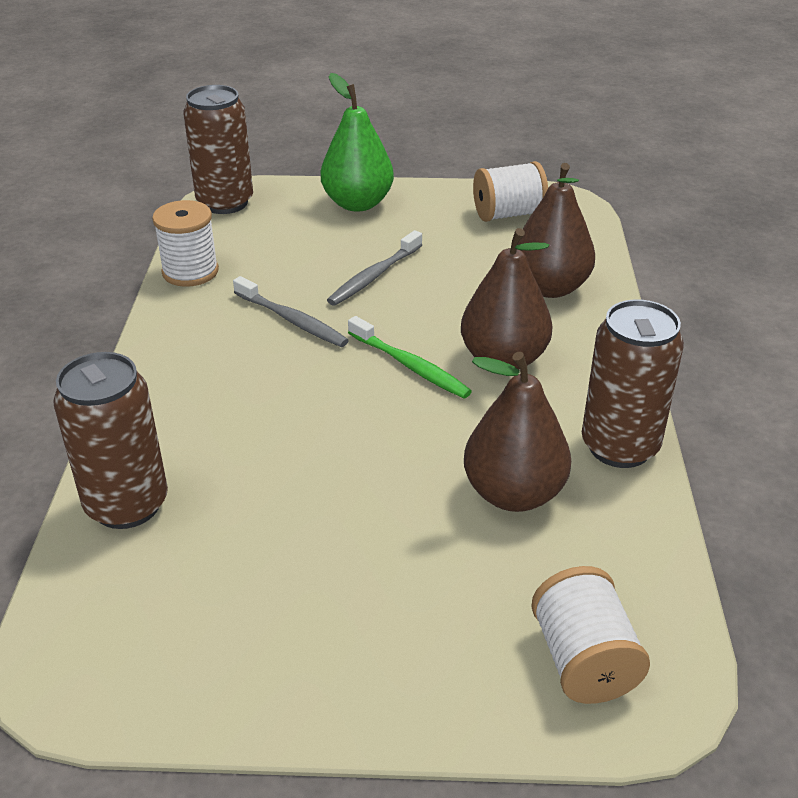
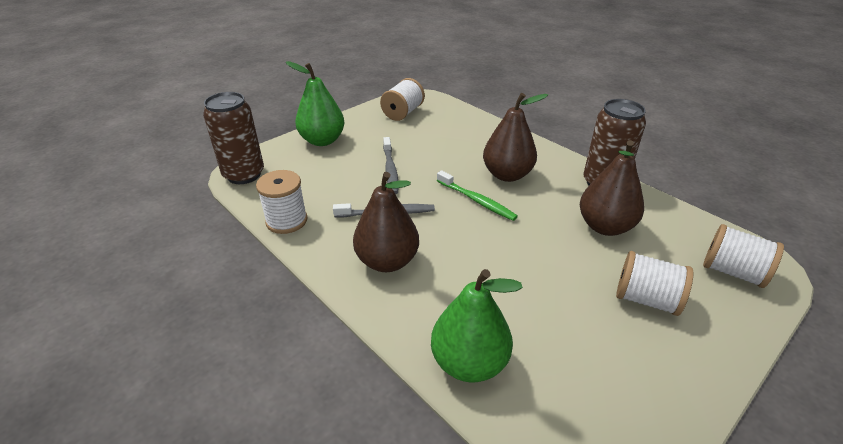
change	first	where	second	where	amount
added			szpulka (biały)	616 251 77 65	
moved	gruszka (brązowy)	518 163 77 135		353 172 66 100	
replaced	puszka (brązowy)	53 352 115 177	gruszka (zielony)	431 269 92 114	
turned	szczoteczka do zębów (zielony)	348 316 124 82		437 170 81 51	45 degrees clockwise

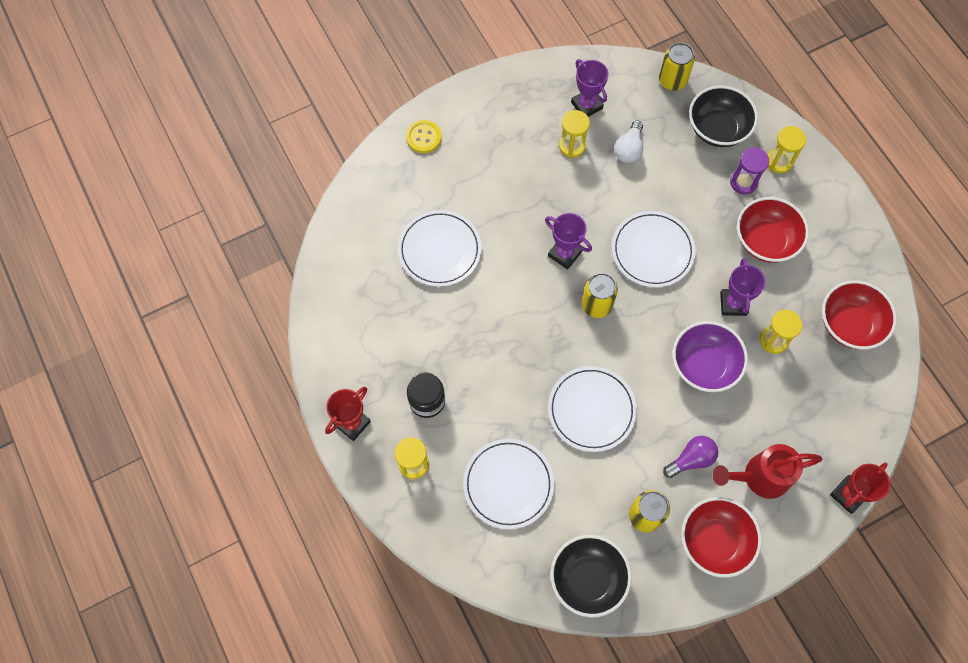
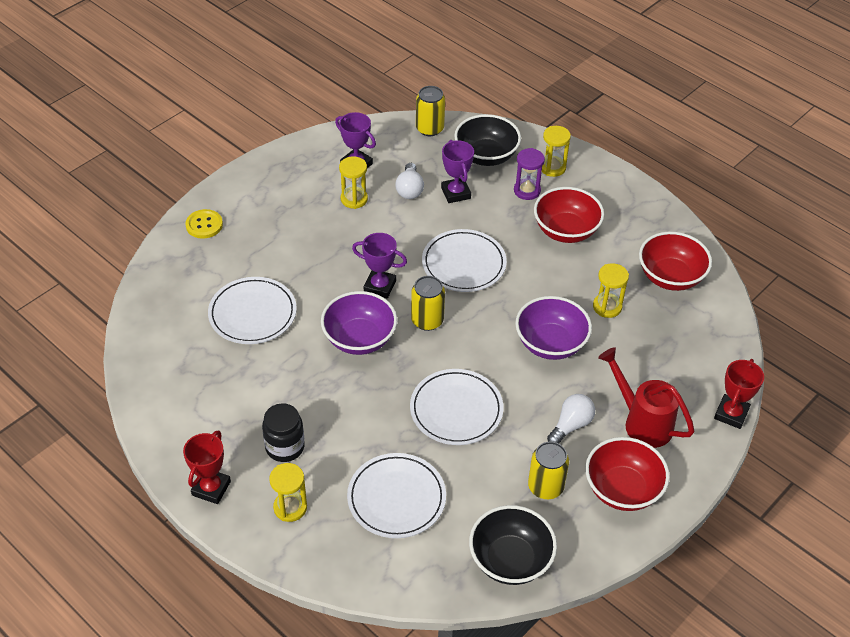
change	first	where	second	where	amount
added			miska (fioletowy)	321 291 76 64	
moved	puchar (fioletowy)	720 258 45 58		441 140 33 63	
recoloured	żarówka (fioletowy)	663 436 55 42	żarówka (biały)	547 394 48 49	
turned	konewka (czerwony)	712 444 110 55		598 347 96 101	75 degrees clockwise

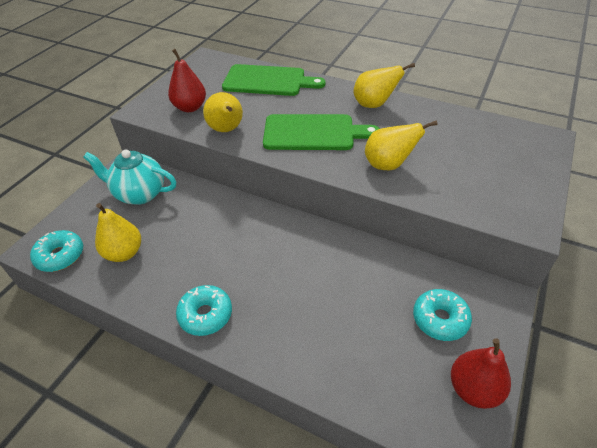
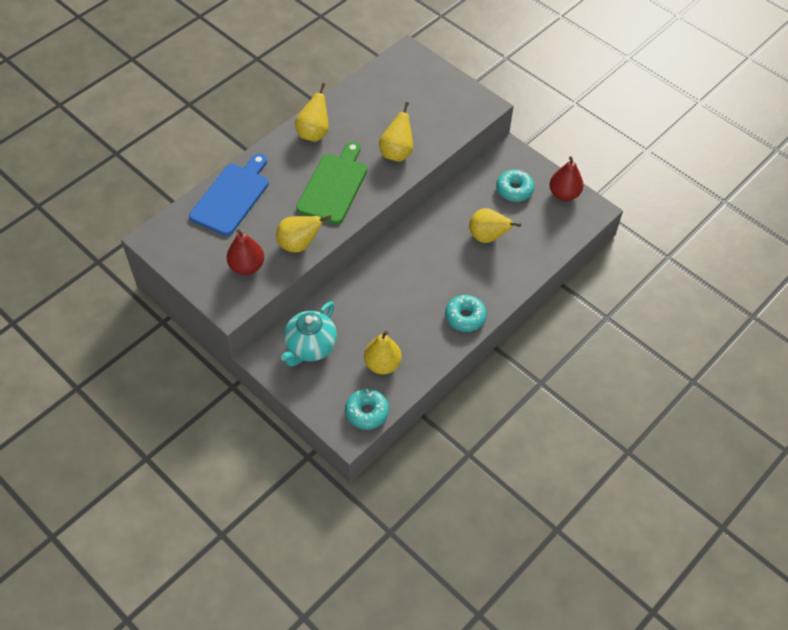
change	first	where	second	where	amount
added			gruszka (żółty)	469 208 52 35	
recoloured	deska do krojenia (zielony)	222 64 103 32	deska do krojenia (niebieski)	189 154 80 82	

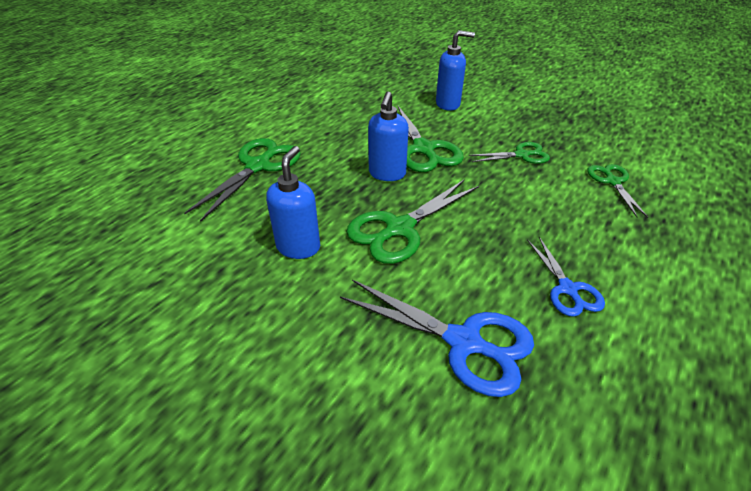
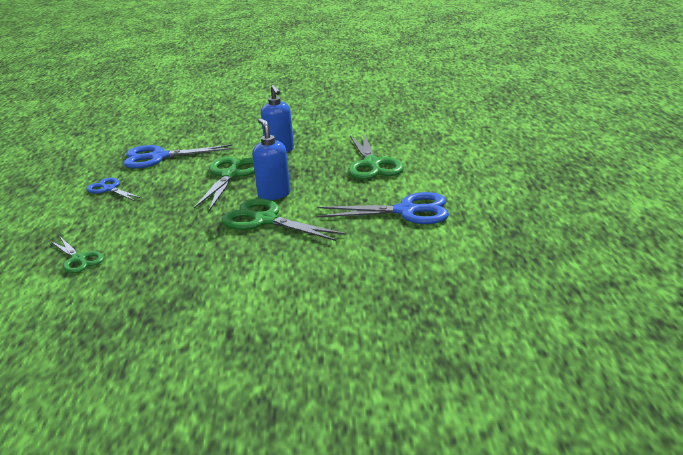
change	first	where	second	where	amount
removed	dozownik mydła (niebieski)	436 30 39 81			
removed	nożyczki (zielony)	469 142 81 22			
added			nożyczki (niebieski)	316 192 133 32	

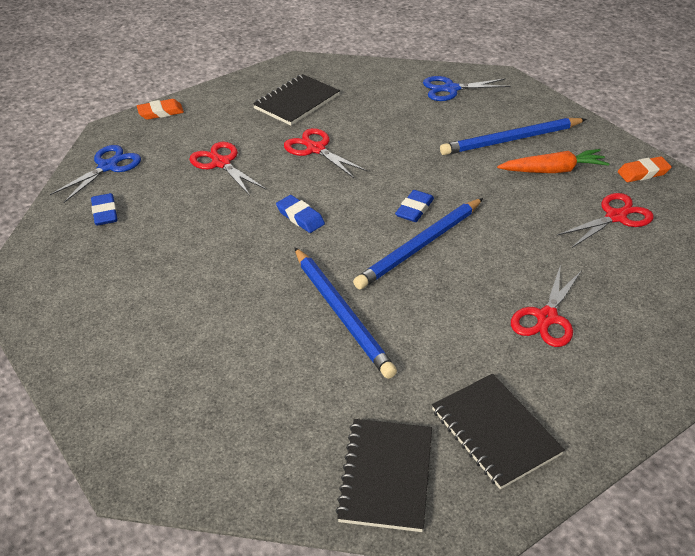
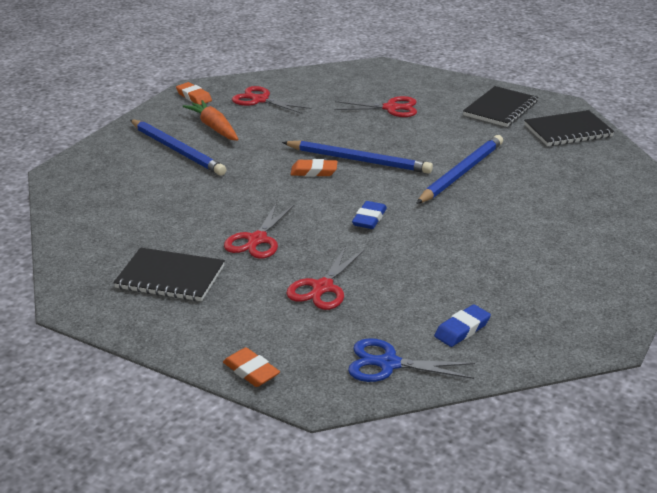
change	first	where	second	where	amount
removed	nożyczki (niebieski)	423 76 88 25			
recoloured	gumka do mazania (niebieski)	395 190 39 32	gumka do mazania (pomarańczowy)	291 159 47 18	

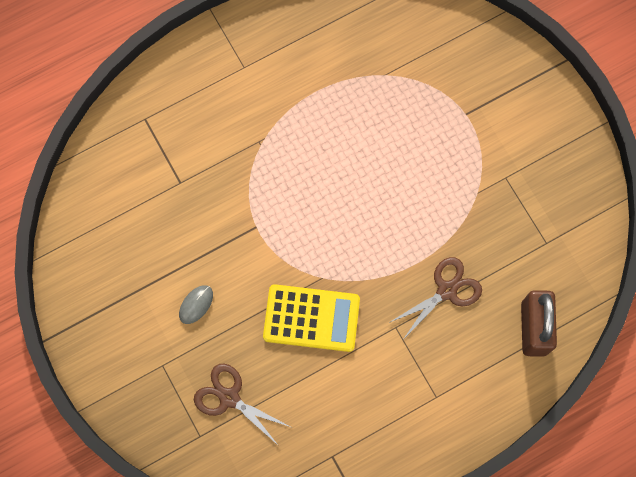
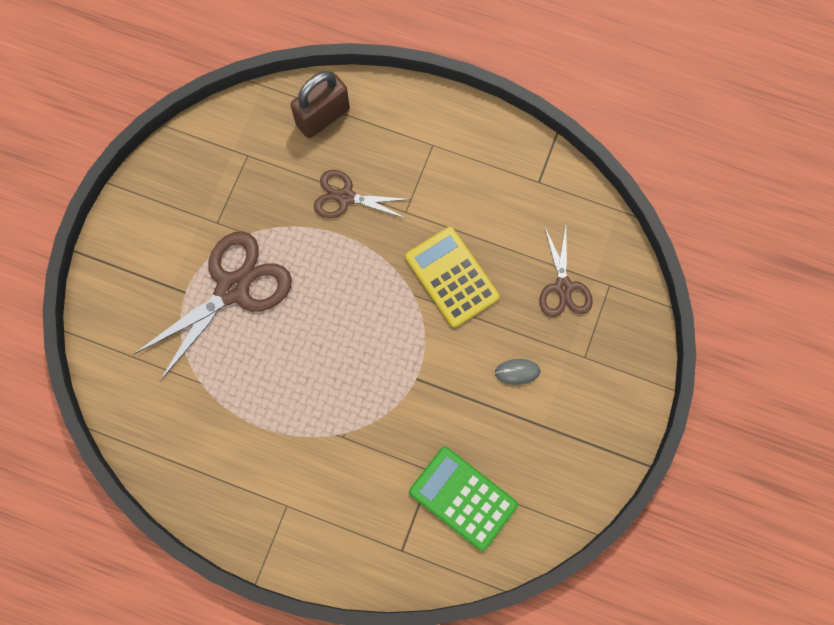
change	first	where	second	where	amount
added			nożyczki (brązowy)	134 231 158 150	
added			kalkulator (zielony)	409 447 109 104	

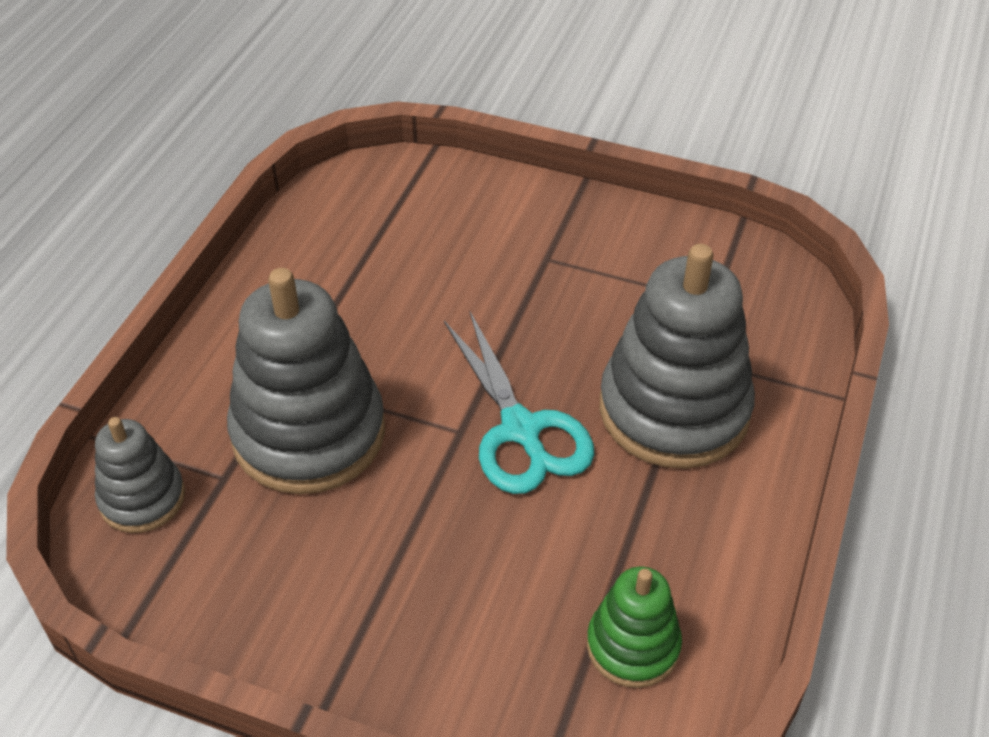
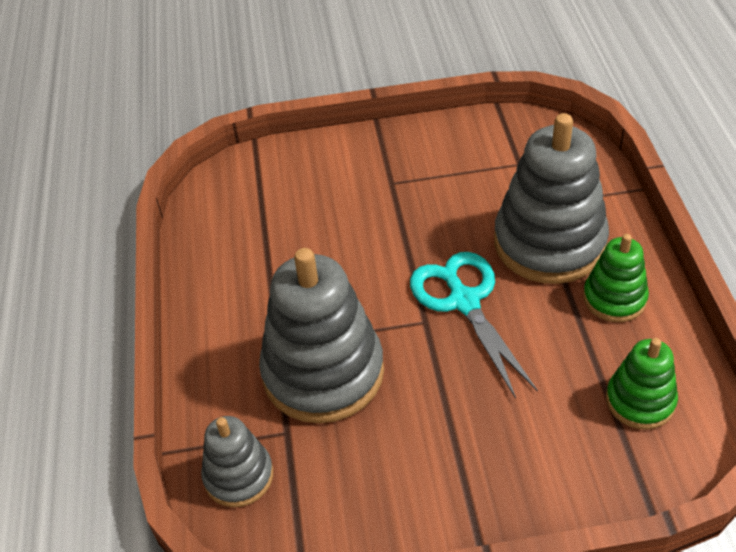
change	first	where	second	where	amount
added			zabawka nakładanka (zielony)	583 234 66 88	
turned	nożyczki (turkusowy)	444 310 150 184		410 252 128 147	150 degrees counterclockwise

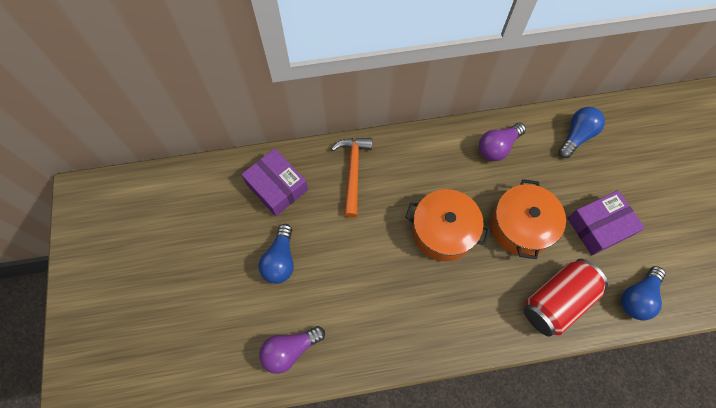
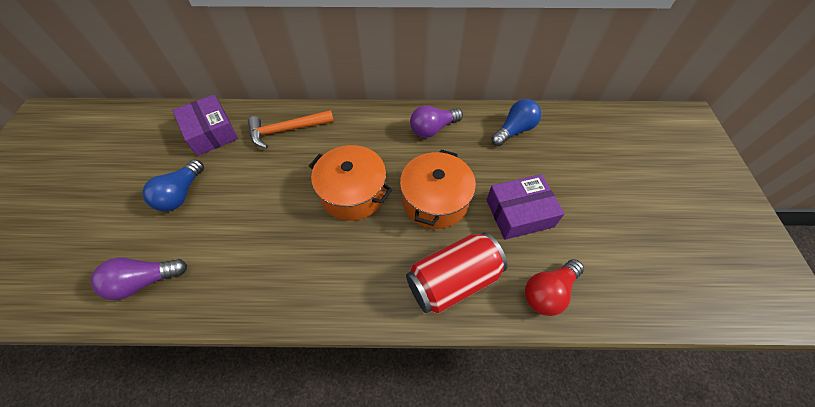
change	first	where	second	where	amount
recoloured	żarówka (niebieski)	621 266 45 55	żarówka (czerwony)	525 259 59 57	
turned	młotek (pomarańczowy)	331 138 41 80		248 110 86 38	120 degrees counterclockwise

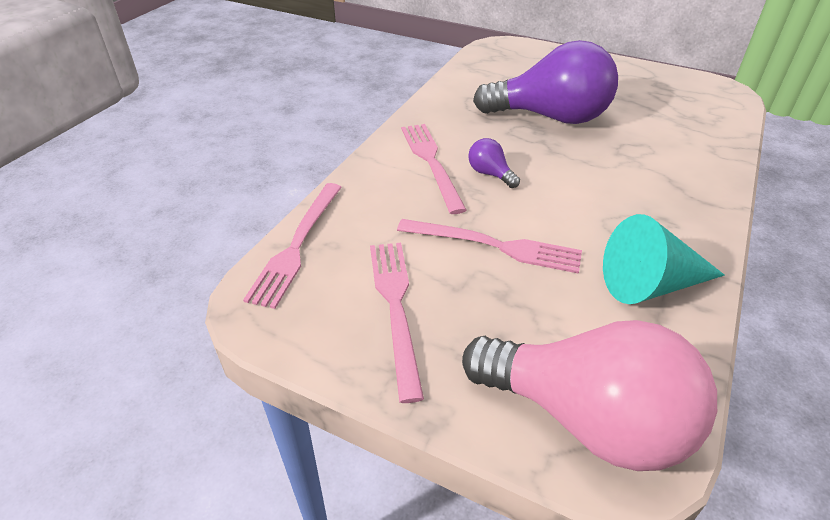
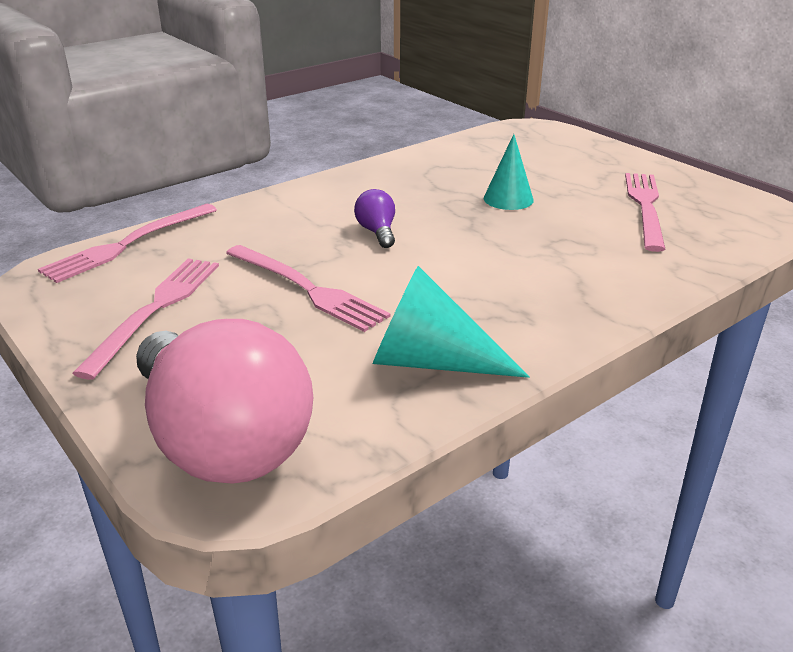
change	first	where	second	where	amount
moved	widelec (różowy)	401 124 65 90		625 173 41 79	
replaced	żarówka (fioletowy)	473 40 145 84	stożek (turkusowy)	484 134 50 76	

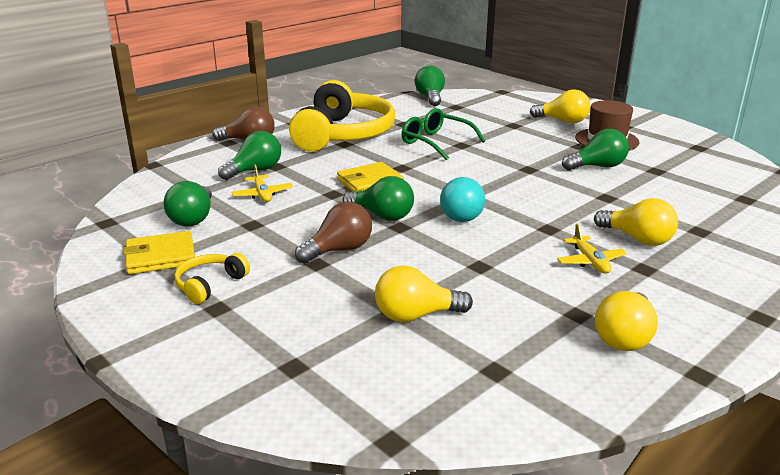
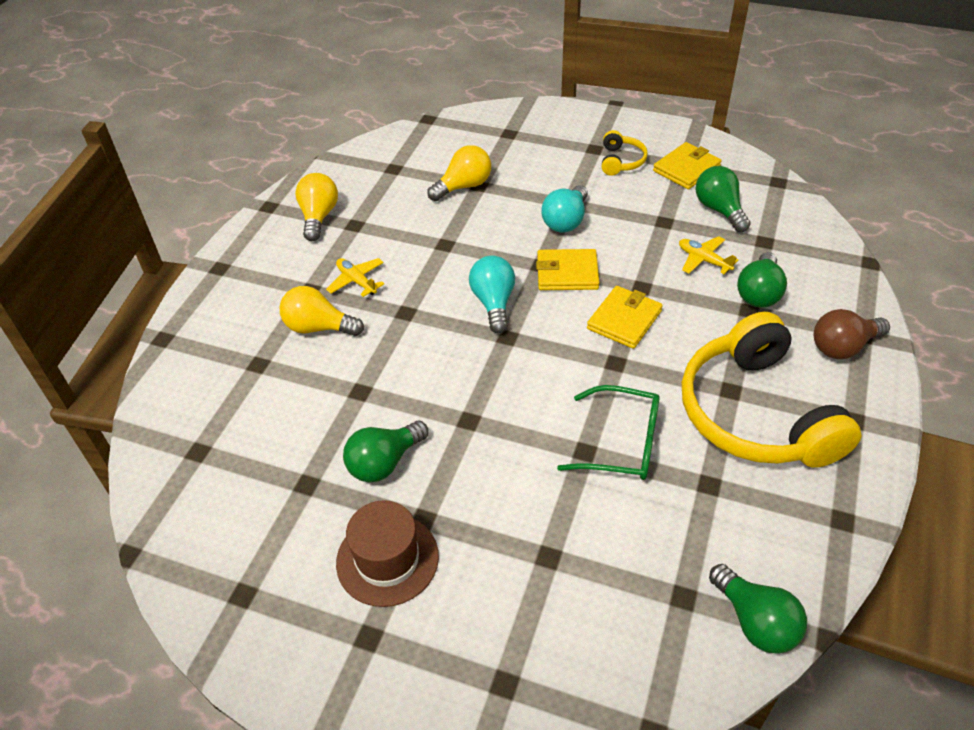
change	first	where	second	where	amount
removed	żarówka (żółty)	530 89 61 34			
replaced	żarówka (zielony)	343 176 71 45	portfel (żółty)	536 249 63 41	
recoloured	żarówka (brązowy)	295 202 77 62	żarówka (turkusowy)	541 185 47 47	

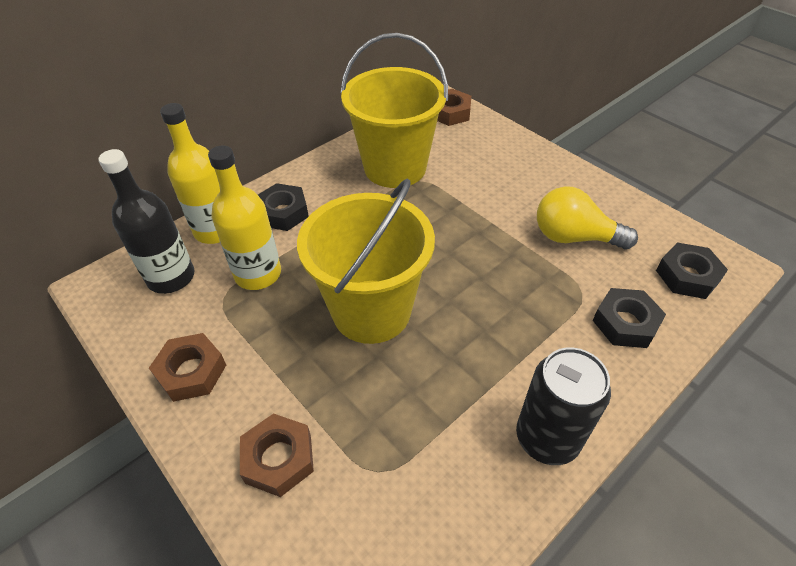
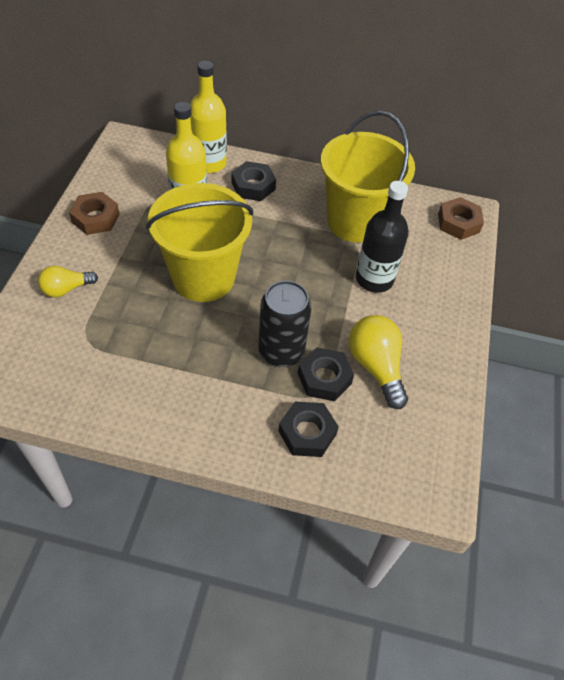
change	first	where	second	where	amount
moved	butelka (czarny)	98 149 97 145		356 181 53 112	
moved	puszka (czarny)	516 348 95 117		258 280 54 87	
moved	nakrętka (czarny)	656 242 72 57		298 347 56 54	
replaced	nakrętka (brązowy)	240 413 74 84	żarówka (żółty)	38 266 60 31	

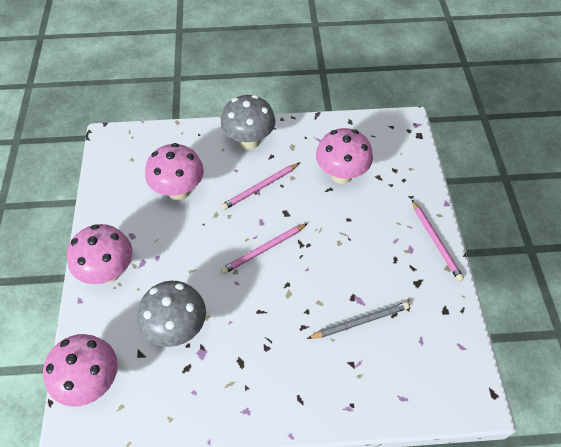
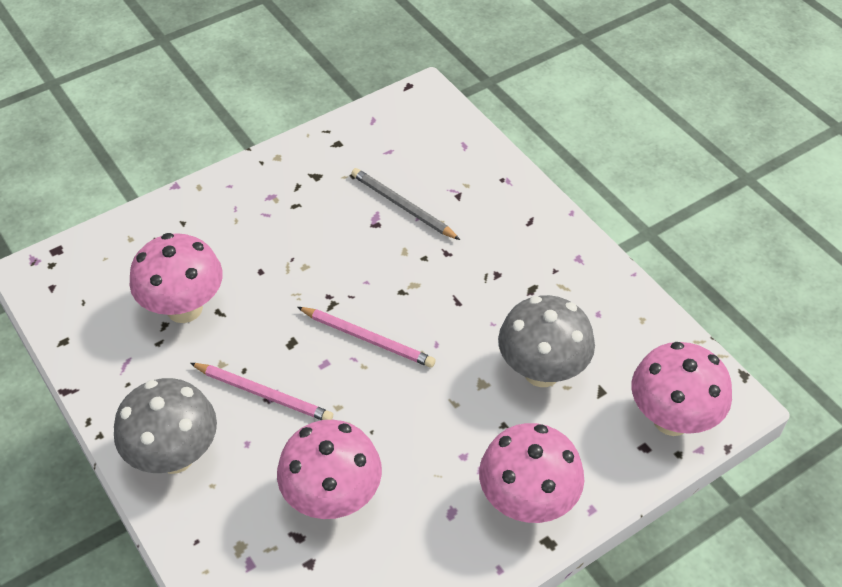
change	first	where	second	where	amount
removed	ołówek (różowy)	412 200 52 81			

